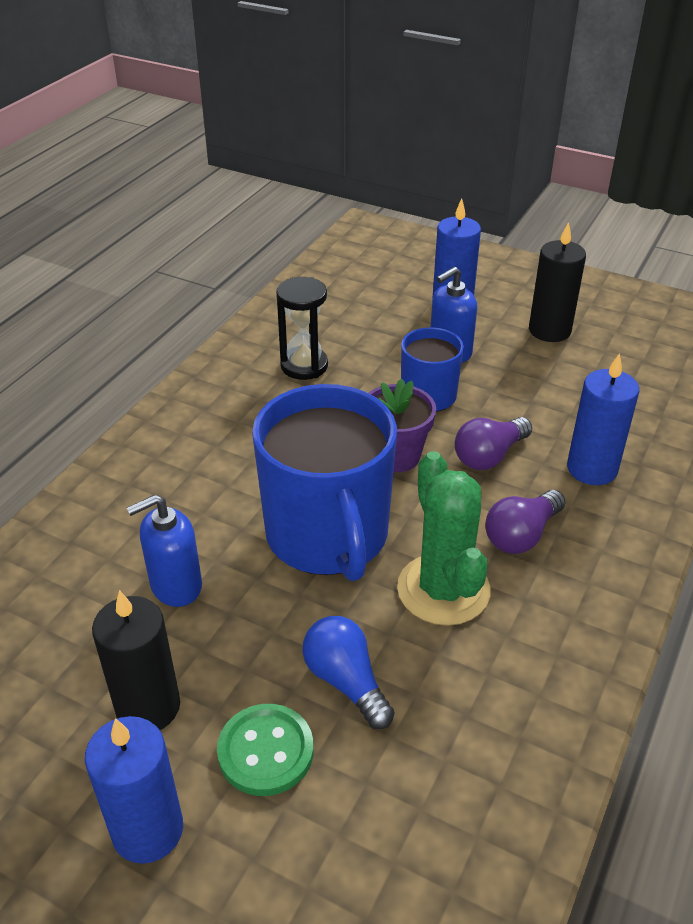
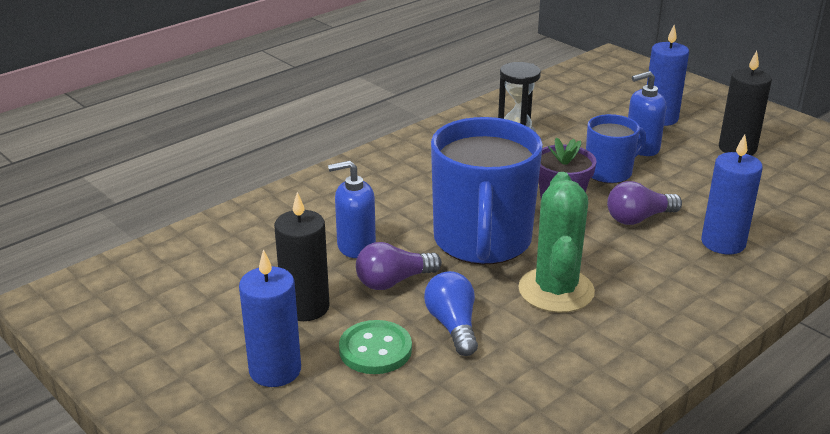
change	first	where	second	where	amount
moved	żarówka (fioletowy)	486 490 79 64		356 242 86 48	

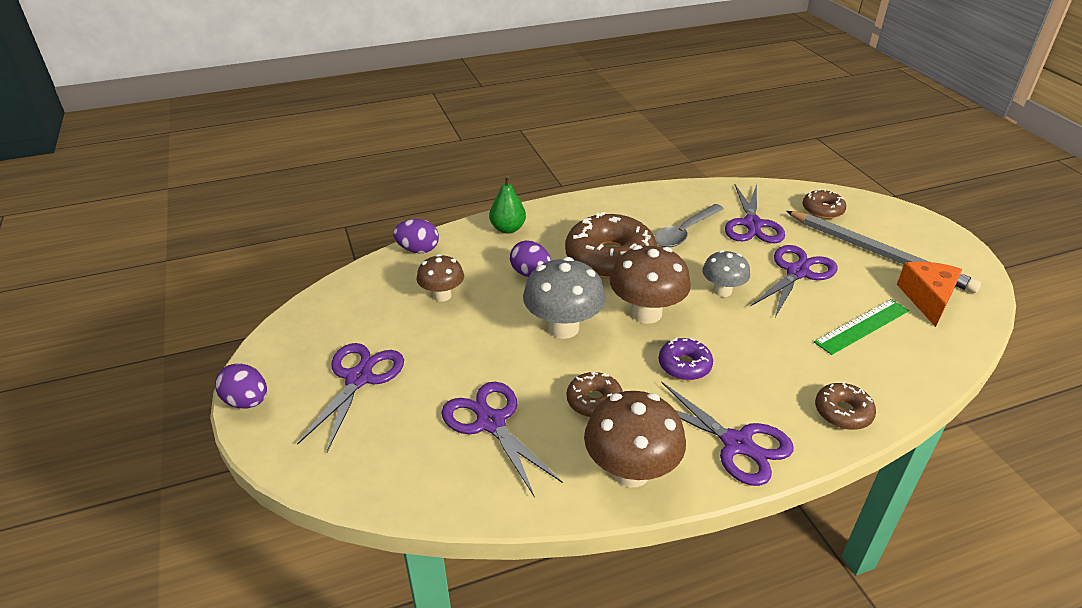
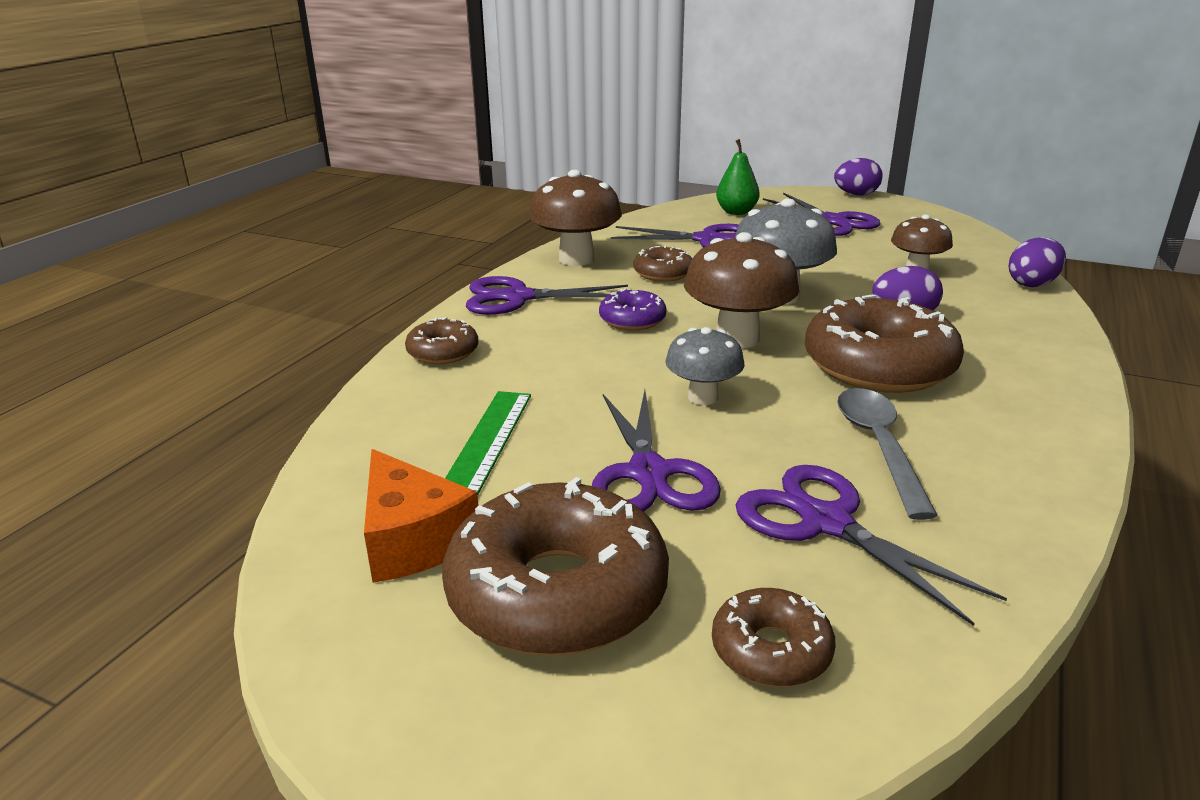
change	first	where	second	where	amount
moved	gruszka (zielony)	489 176 37 58		716 139 44 76	
replaced	ołówek (szary)	786 211 195 82	donut (brązowy)	442 477 227 179	

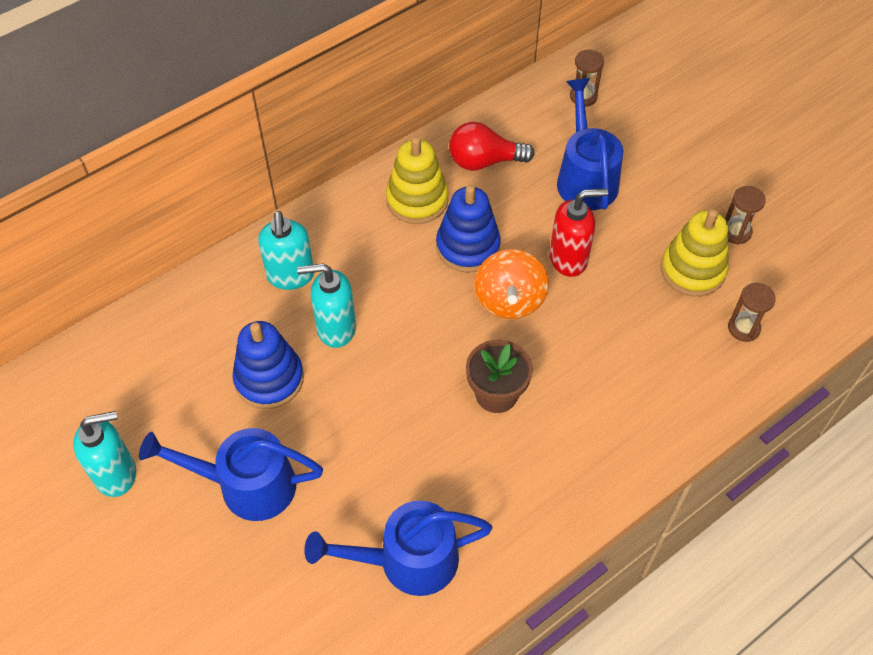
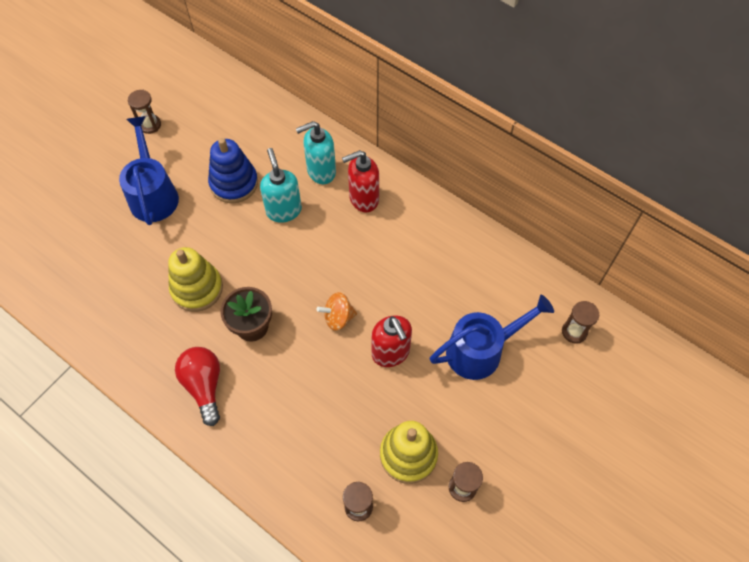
change	first	where	second	where	amount
removed	konewka (niebieski)	304 501 189 95			
removed	zabawka nakładanka (niebieski)	436 185 65 88			
added			dozownik mydła (czerwony)	342 150 37 62	
moved	zabawka nakładanka (żółty)	386 136 62 88		168 247 55 65	
moved	żarówka (czerwony)	449 122 85 49		175 347 45 79	
replaced	dozownik mydła (turkusowy)	73 411 63 86	klepsydra (brązowy)	128 90 33 44	
resized	bączek (pomarańczowy)	475 249 74 70		316 292 41 39	x0.66

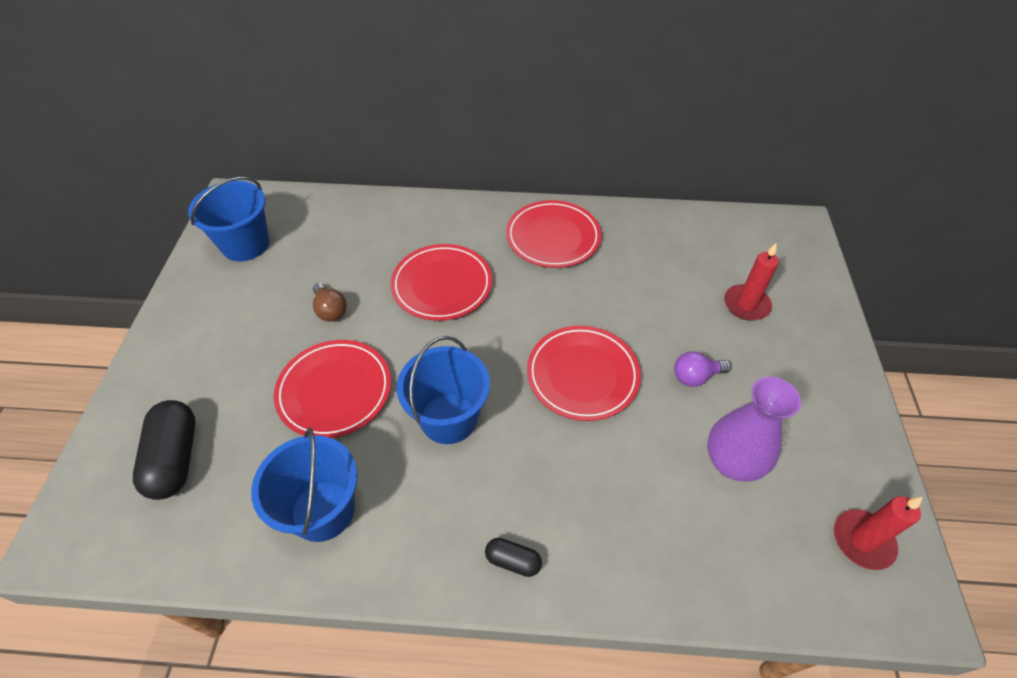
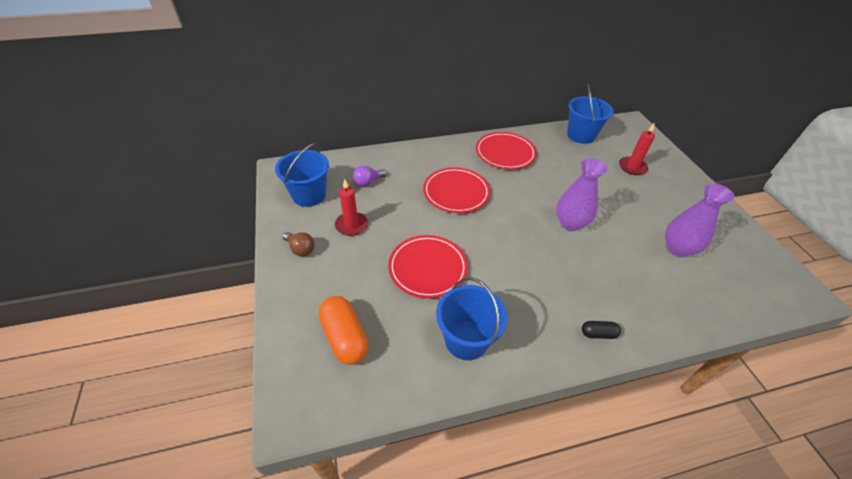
change	first	where	second	where	amount
moved	żarówka (brązowy)	313 283 34 39		283 232 32 24	
moved	wiadro (niebieski)	397 336 93 108		567 84 47 60	
moved	żarówka (fioletowy)	674 351 57 36		353 166 34 21	
moved	świeca (czerwony)	834 496 89 74		335 179 33 57	
replaced	talerz (czerwony)	527 326 114 95	wazon (fioletowy)	556 158 52 73	
recoloured	kapsułka (czarny)	133 400 63 100	kapsułka (pomarańczowy)	319 296 50 69	

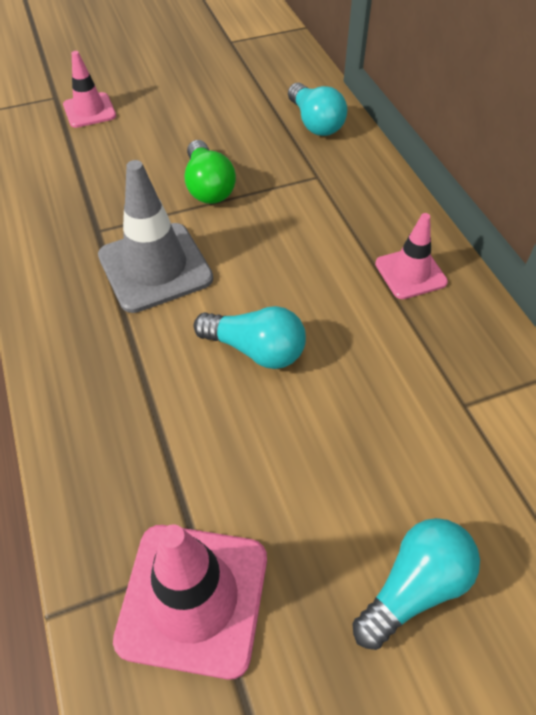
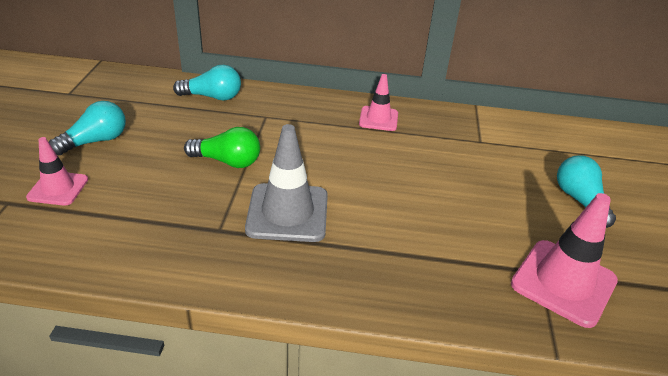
change	first	where	second	where	amount
moved	żarówka (turkusowy)	194 306 112 63		49 101 77 54	

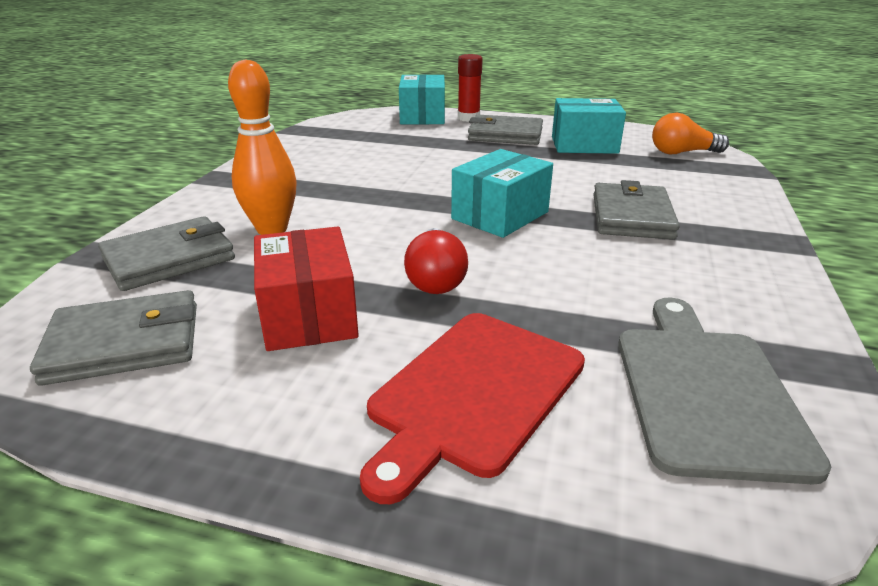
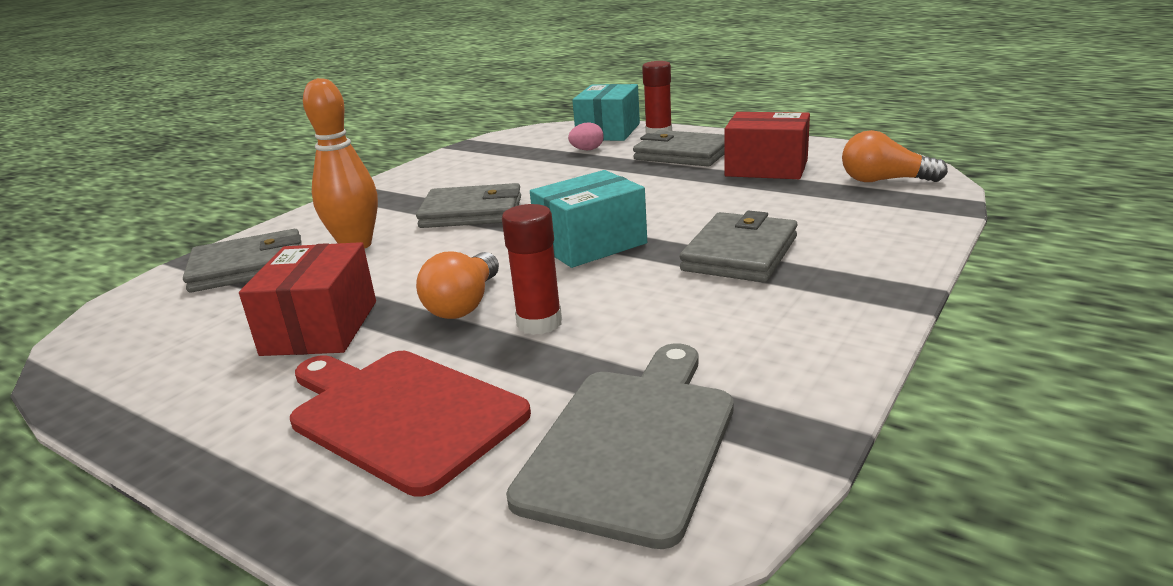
change	first	where	second	where	amount
added			klej w sztyfcie (czerwony)	502 204 60 131	
added			jajko (różowy)	568 122 36 28	
moved	portfel (szary)	30 290 167 96		416 183 105 45	
recoloured	żarówka (czerwony)	404 228 64 66	żarówka (pomarańczowy)	416 251 83 68	
recoloured	pudełko (turkusowy)	552 98 74 56	pudełko (czerwony)	725 112 85 67	
turned	deska do krojenia (czerwony)	360 313 225 191		290 351 241 146	75 degrees clockwise

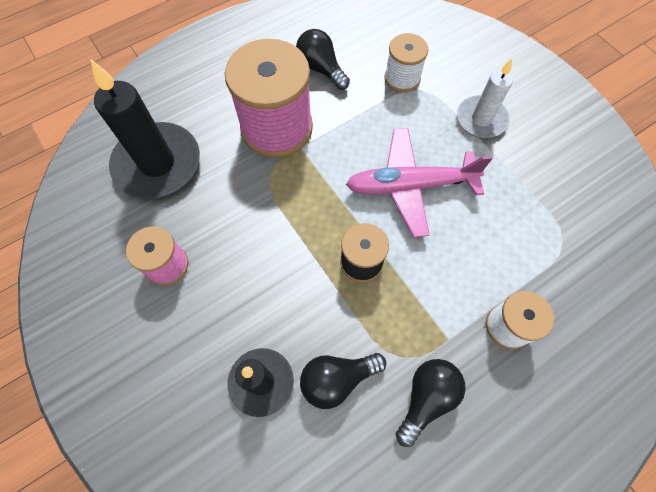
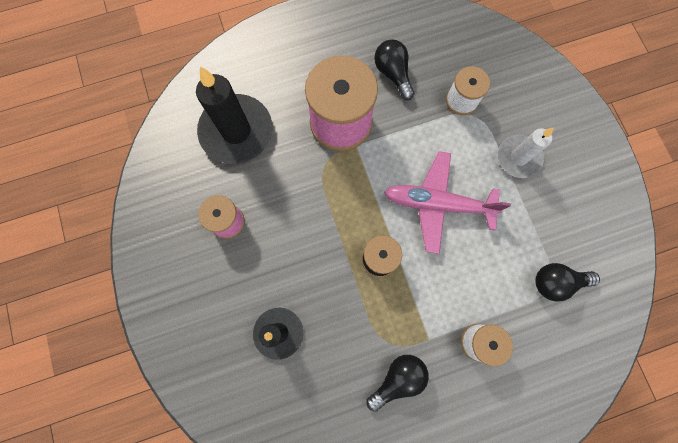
change	first	where	second	where	amount
moved	żarówka (czarny)	300 353 86 56		535 263 65 38	

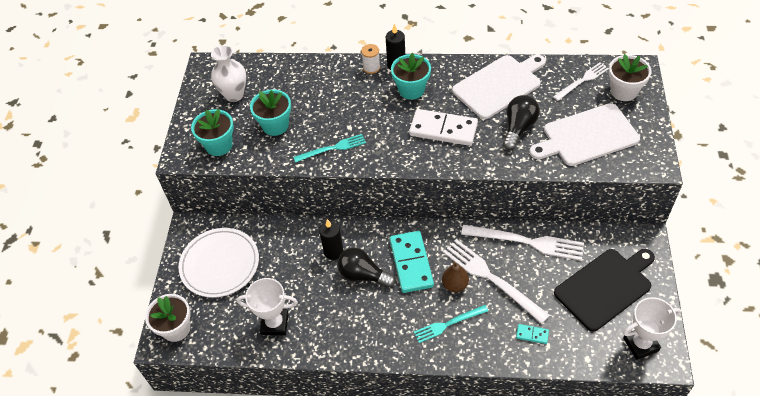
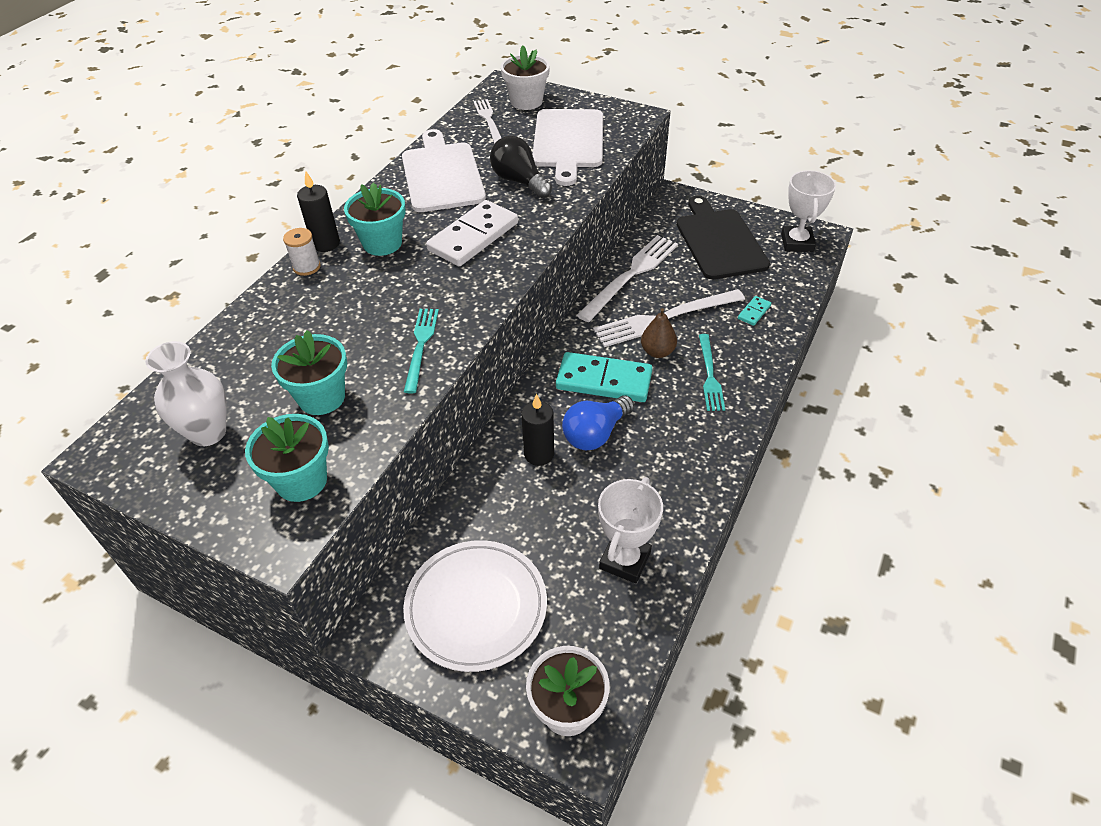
change	first	where	second	where	amount
recoloured	żarówka (czarny)	337 248 58 40	żarówka (niebieski)	562 396 72 54	

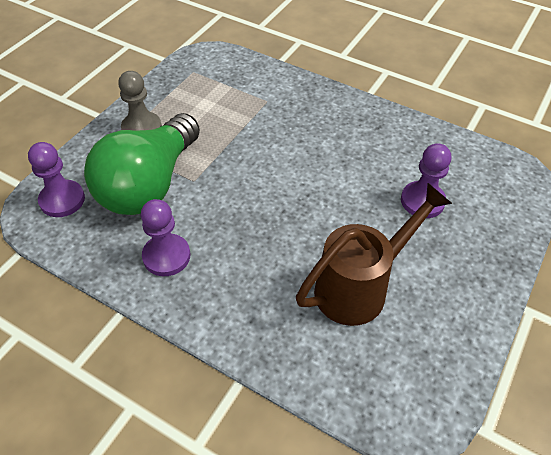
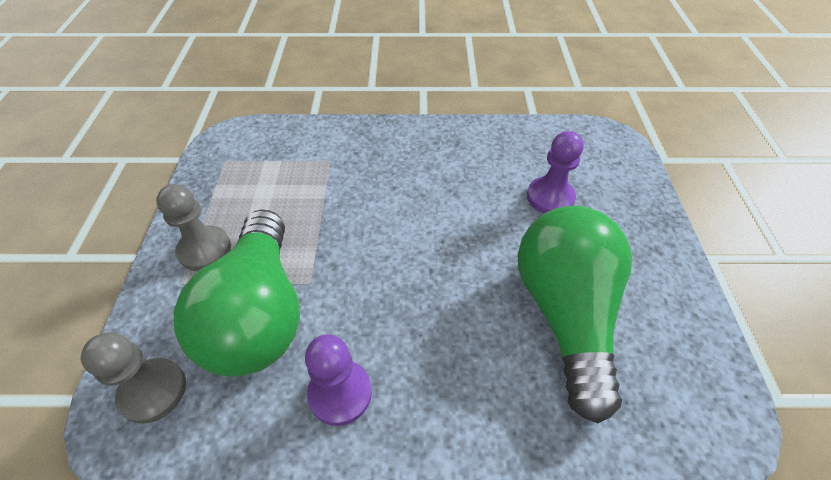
change	first	where	second	where	amount
replaced	konewka (brązowy)	296 183 156 143	żarówka (zielony)	518 206 114 217	
recoloured	pionek (fioletowy)	28 142 57 75	pionek (szary)	81 332 105 92	

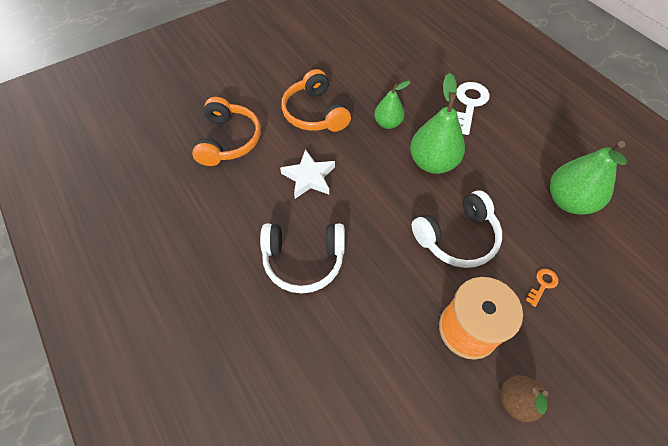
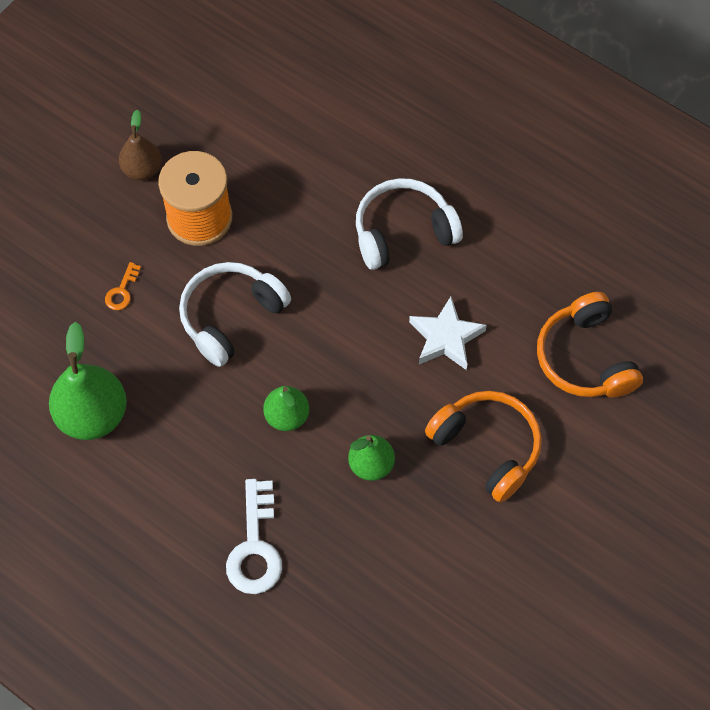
change	first	where	second	where	amount
resized	gruszka (zielony)	410 73 55 101		263 386 46 45	x0.60

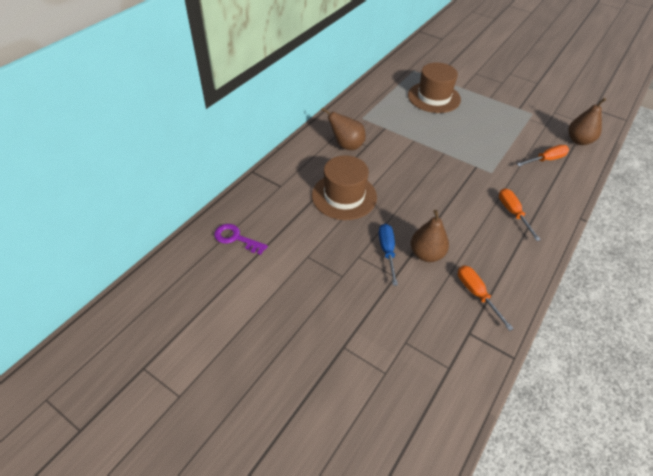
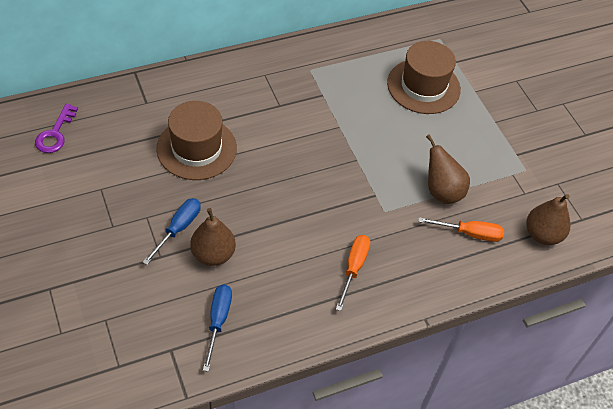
change	first	where	second	where	amount
moved	gruszka (brązowy)	321 107 45 43		426 134 44 70	
recoloured	śrubokręt (pomarańczowy)	458 266 56 65	śrubokręt (niebieski)	203 285 29 87	
turned	klucz (fioletowy)	214 224 54 31		35 103 43 50	135 degrees counterclockwise

